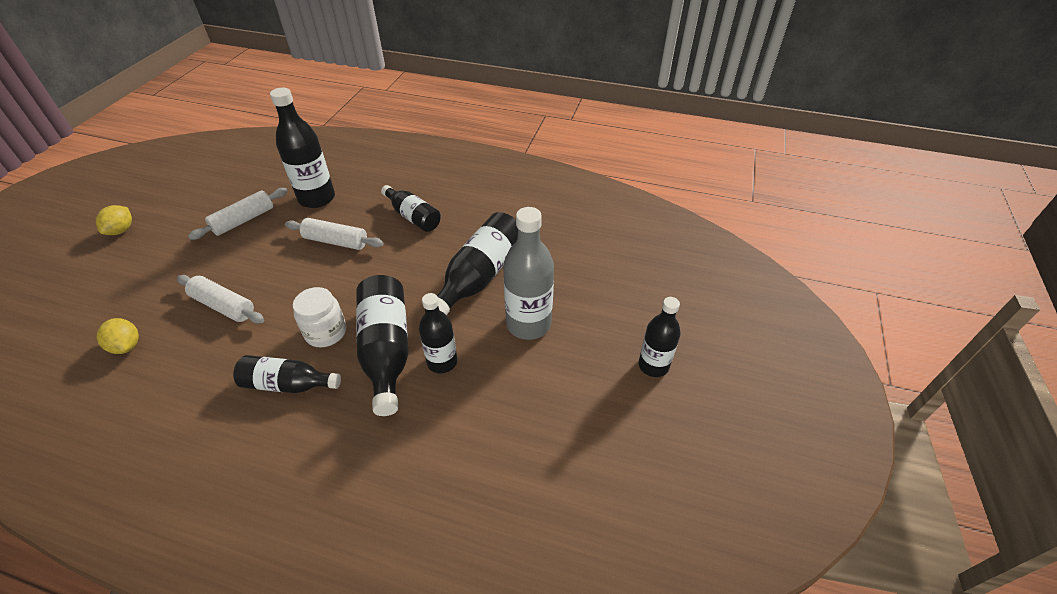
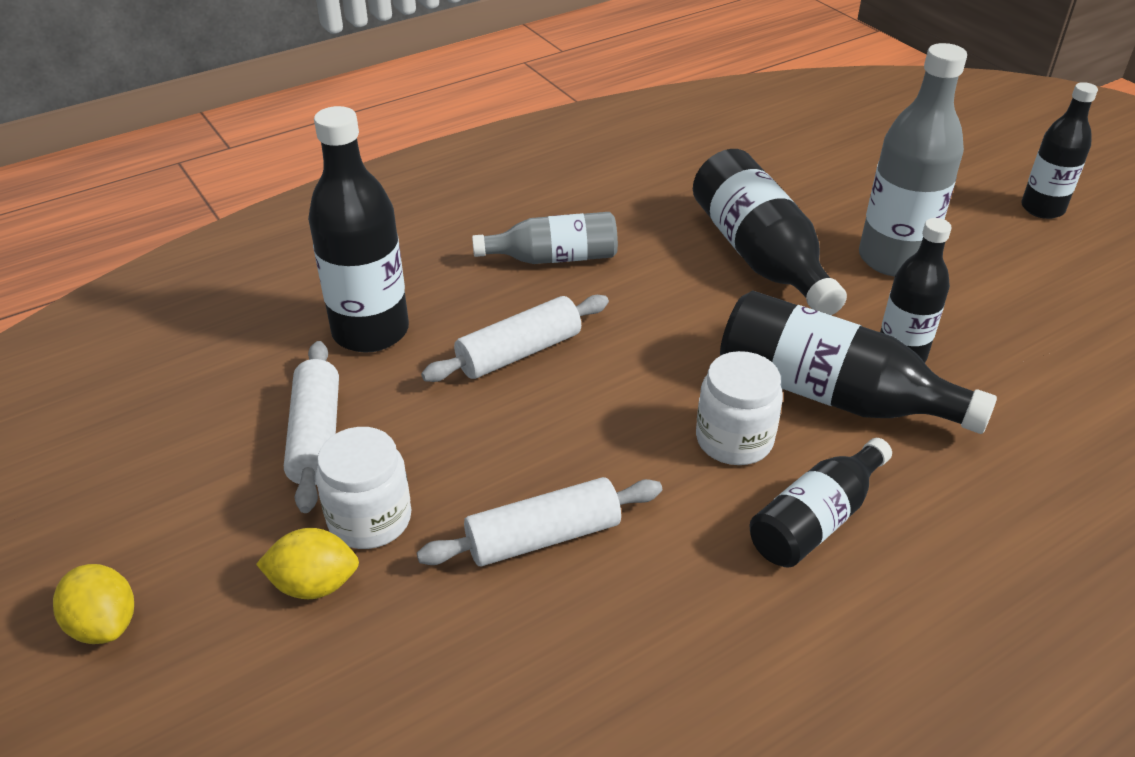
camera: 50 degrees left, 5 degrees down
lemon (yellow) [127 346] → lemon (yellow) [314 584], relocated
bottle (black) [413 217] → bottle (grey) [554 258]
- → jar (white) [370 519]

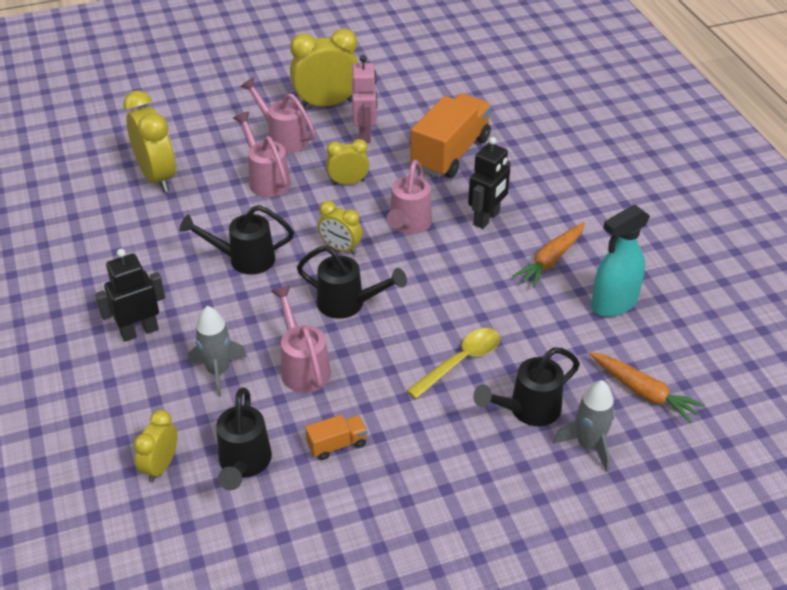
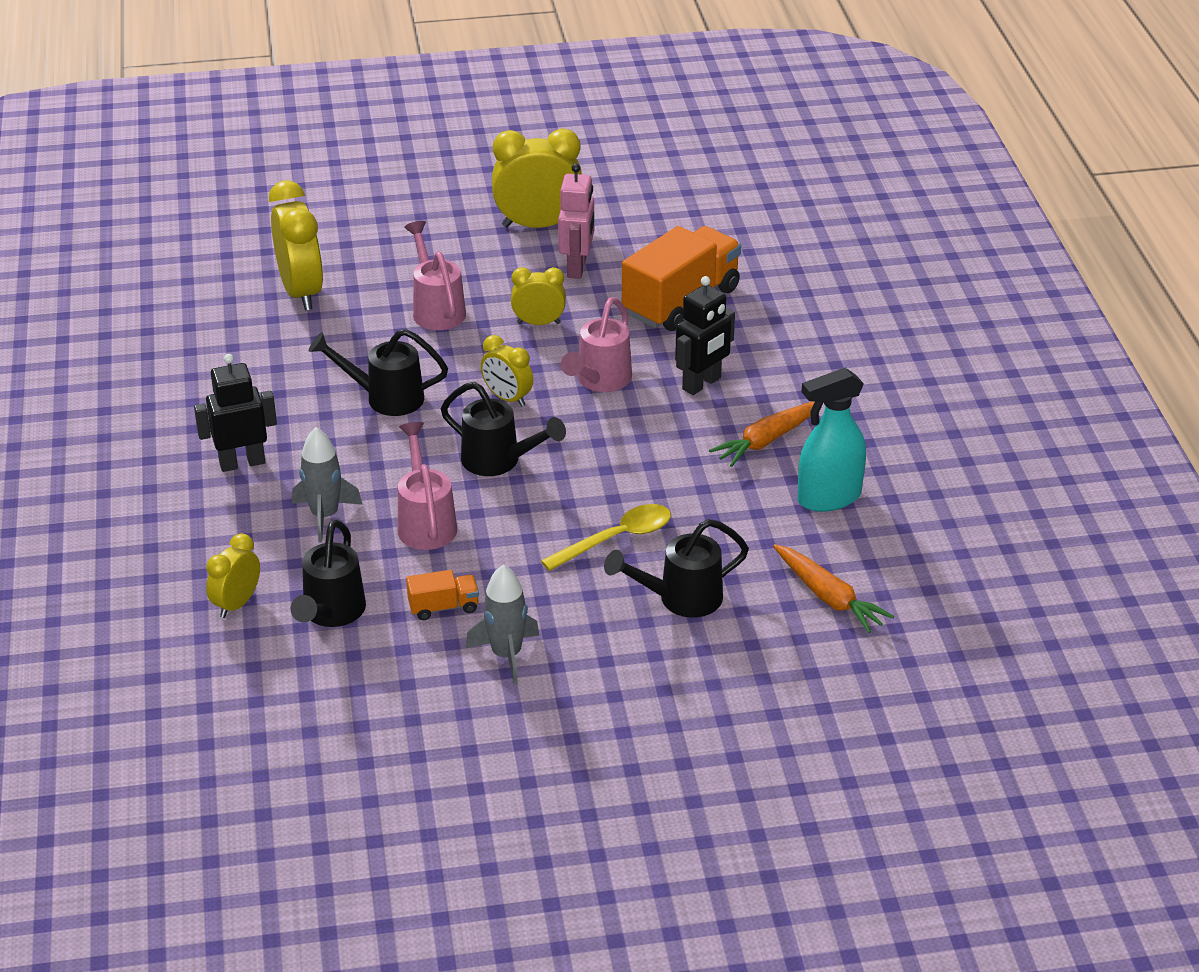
camera: 10 degrees right, 5 degrees down
watering can (pink) [283 138] → -
rocket (grey) [588 445] → rocket (grey) [506 655], relocated

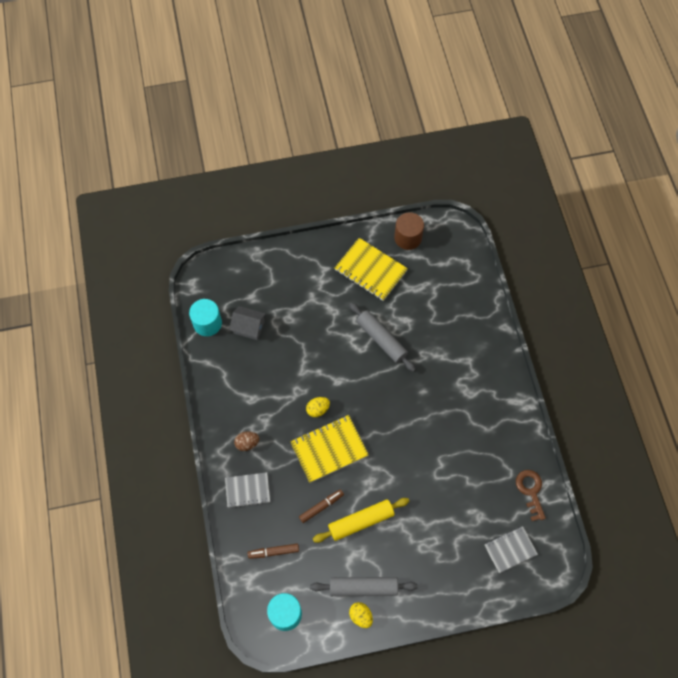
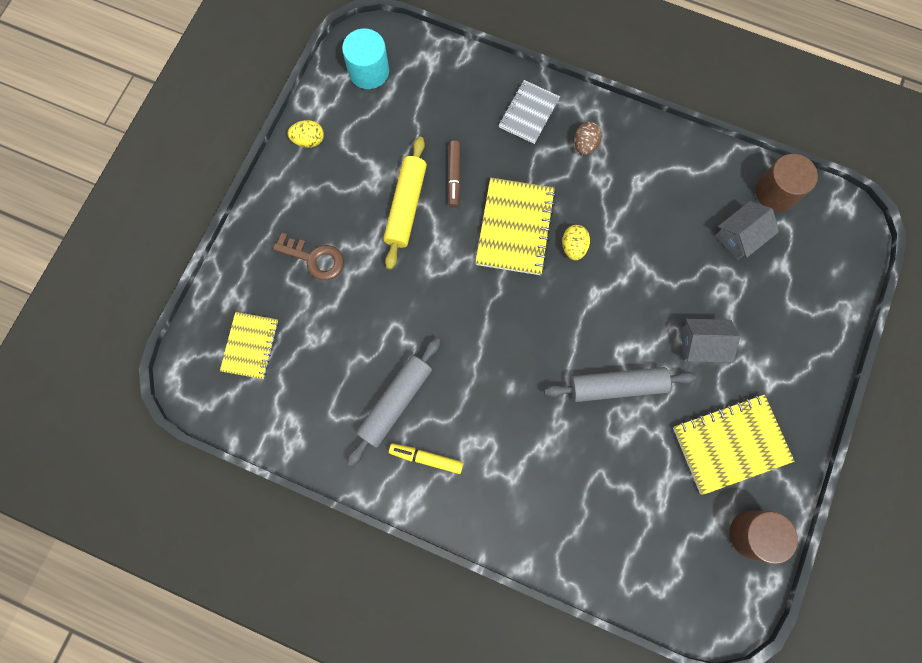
camera: 125 degrees right, 10 degrees up
cylinder (turquoise) [207 323] → cylinder (brown) [776 192]
marker (brown) [273 552] → -
rolling pin (grey) [363 587] → rolling pin (grey) [395 402], relocated
notebook (grey) [510 549] → notebook (yellow) [250 346]
key (brown) [530 491] → key (brown) [315 258], relocated
- → marker (yellow) [426 458]
- → house (grey) [702 345]

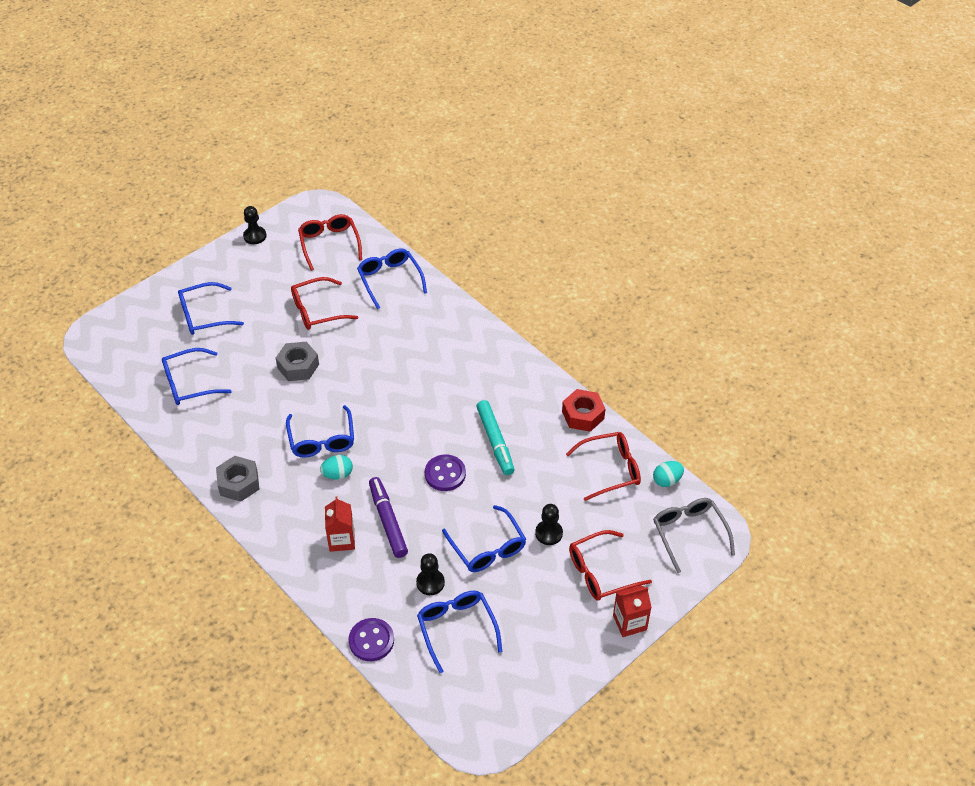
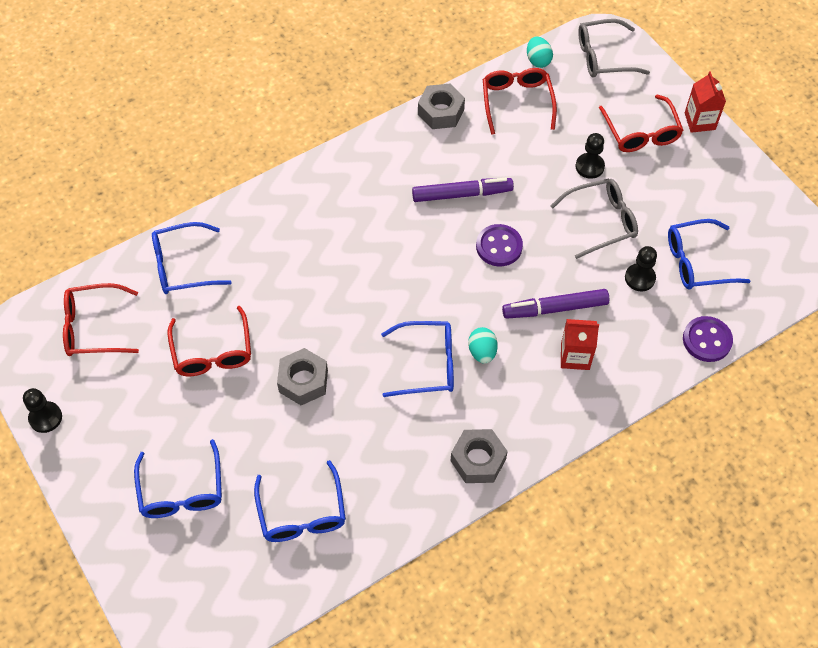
camera: 80 degrees left, 10 degrees up
glasses (blue) [487 547] → glasses (grey) [601 221]
marker (turquoise) [495 441] → marker (purple) [461 194]
nut (red) [583 415] → nut (grey) [441 112]

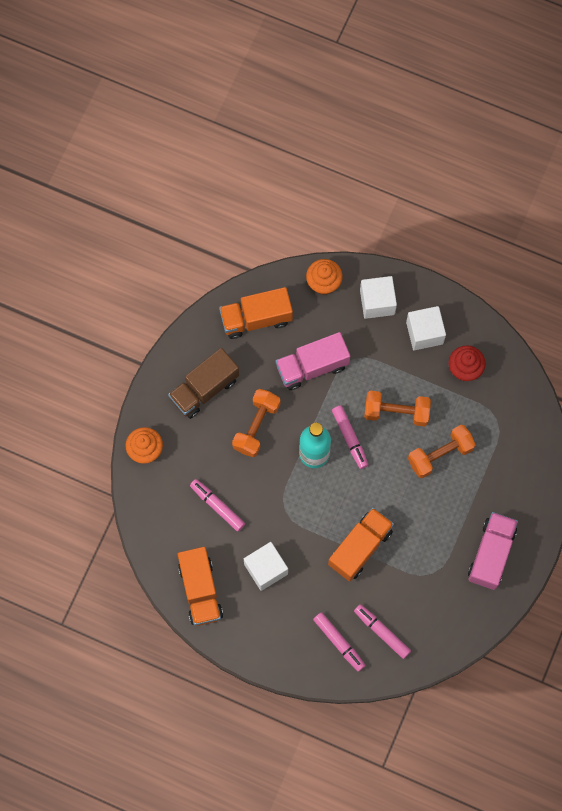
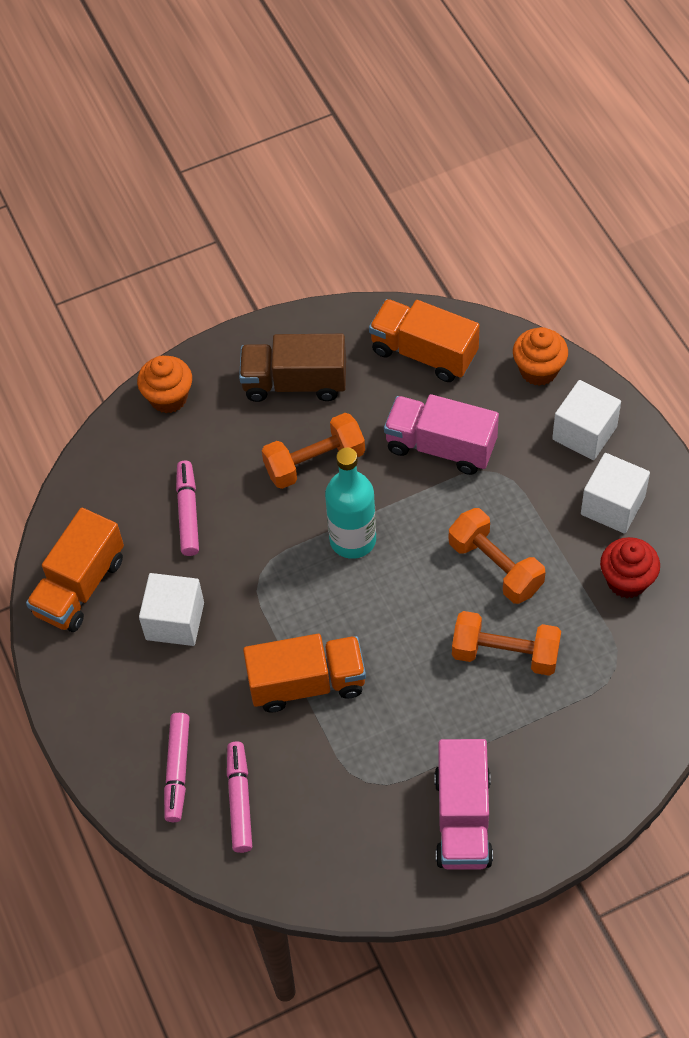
camera: 45 degrees right, 15 degrees down
marker (pink) [349 438] → -
truck (pink) [491 554] → truck (pink) [462 818], 120 degrees clockwise

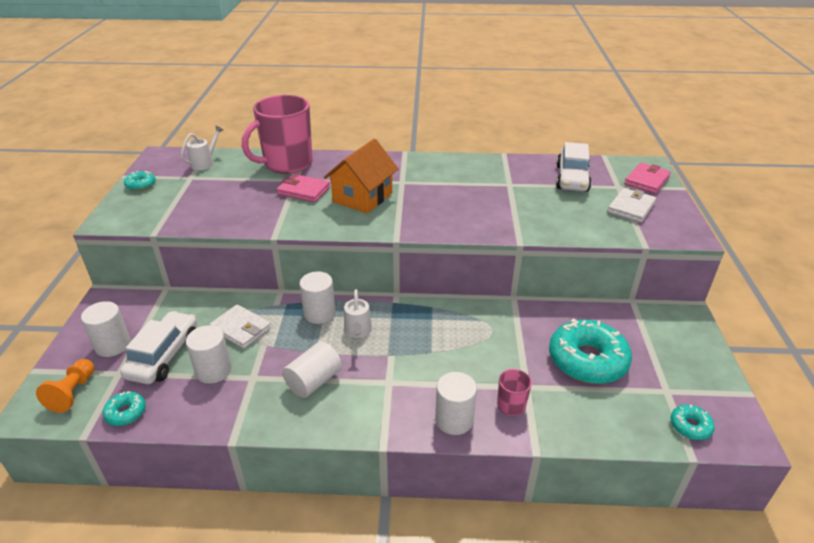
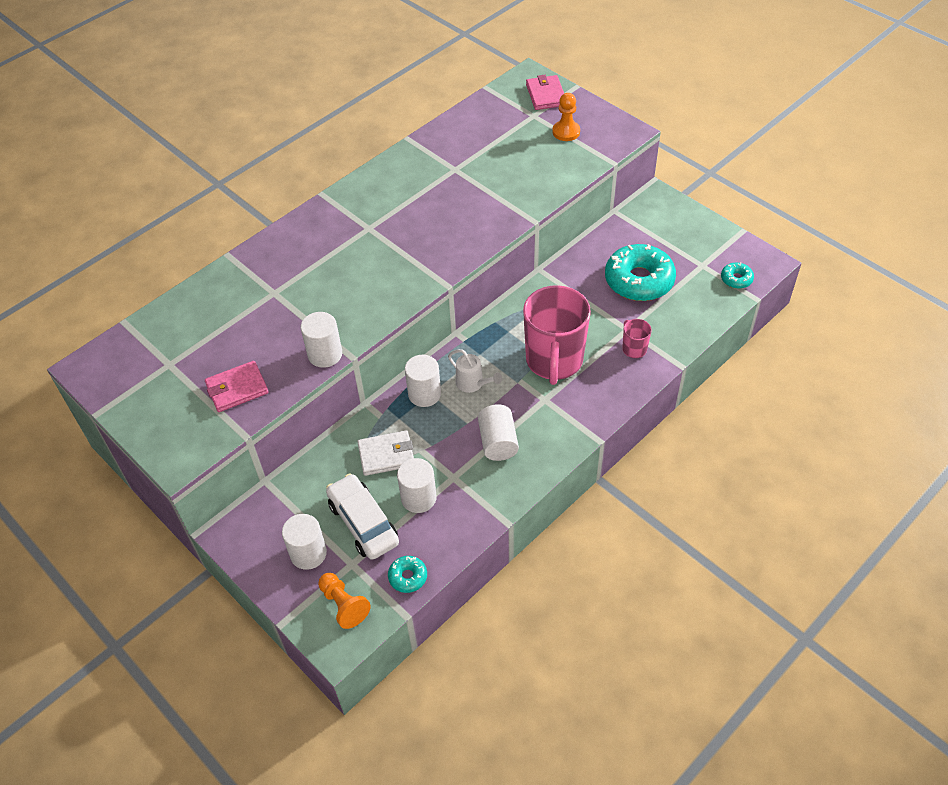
camera: 45 degrees left, 15 degrees up
donut (turquoise) [141 185] → -
watering can (white) [205 163] → -
mug (pink) [287 164] → mug (pink) [554 361], relocated
wallet (pink) [304 191] → wallet (pink) [237 389], relocated
house (orange) [362 197] → -
cylinder (white) [454 420] → cylinder (white) [325 354], relocated
car (white) [572 178] → -
wallet (white) [631 208] → pawn (orange) [566 132]

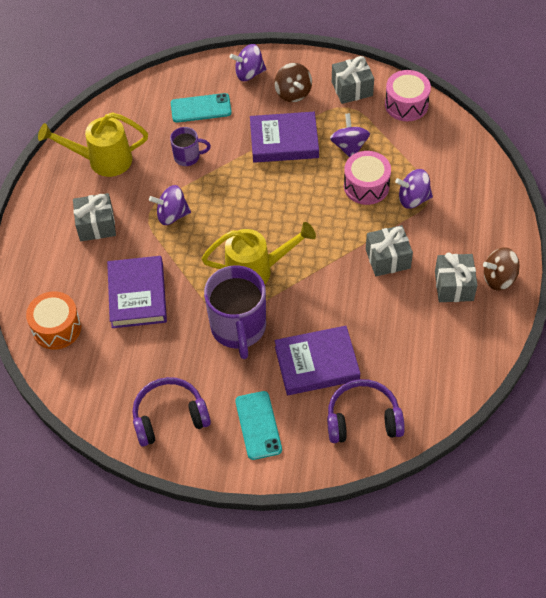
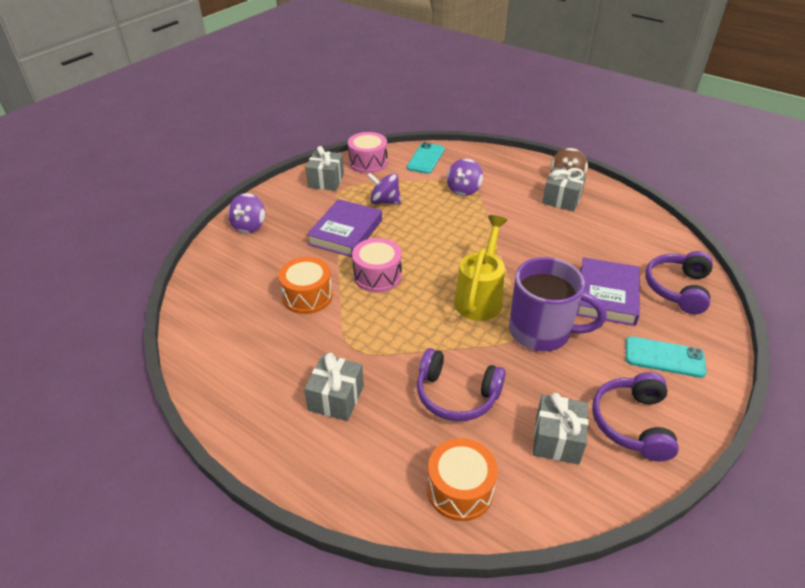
camera: 65 degrees left, 15 degrees down
watering can (yellow) [103 160] → -
book (purple) [137 295] → headphones (purple) [456 395]
spinning top (purple) [172 215] → -
mug (purple) [188 157] → drum (orange) [307 296]
phone (turquoise) [201 108] → phone (turquoise) [426 158], relocated
spinning top (brown) [293 93] → -
drum (pink) [366 186] → drum (pink) [377 276], relocated
gift (grey) [388 259] → gift (grey) [557 439], relocated

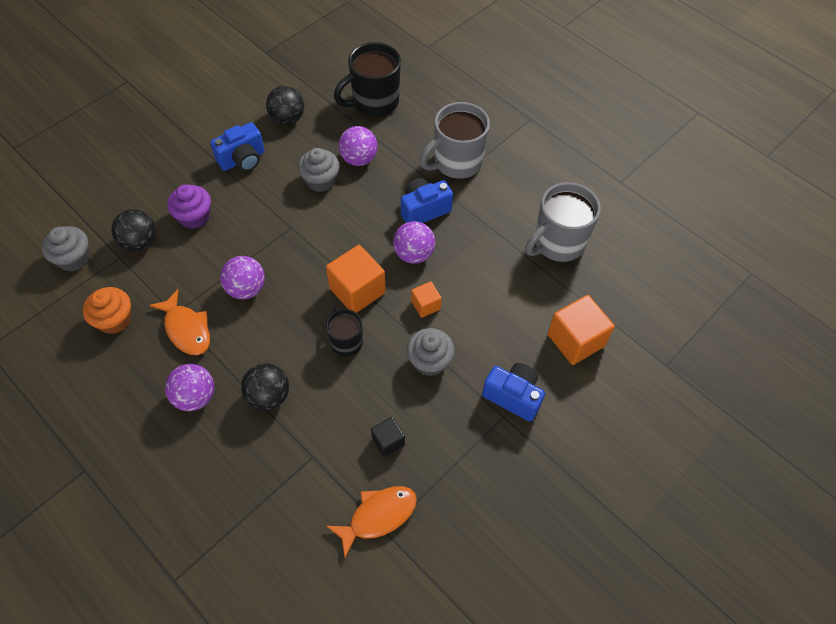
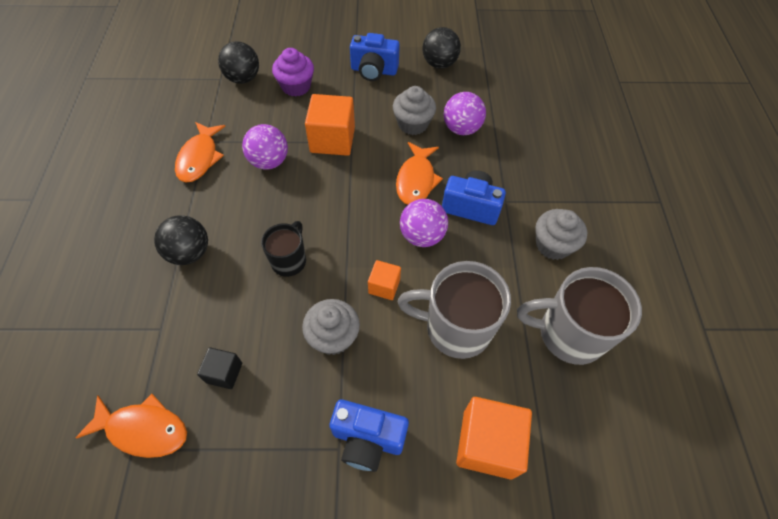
camera: 45 degrees right, 0 degrees up
cupcake (grey) [74 258] → cupcake (grey) [553 245], relocated
cupcake (orange) [115 320] → -
ball (purple) [195 397] → -
cube (orange) [357 290] → cube (orange) [332 140], relocated
mug (black) [374 102] → -
mug (grey) [456 163] → mug (grey) [455 328], relocated
camera (blue) [513 396] → camera (blue) [368 439], 120 degrees clockwise
- → fish (orange) [416 180]

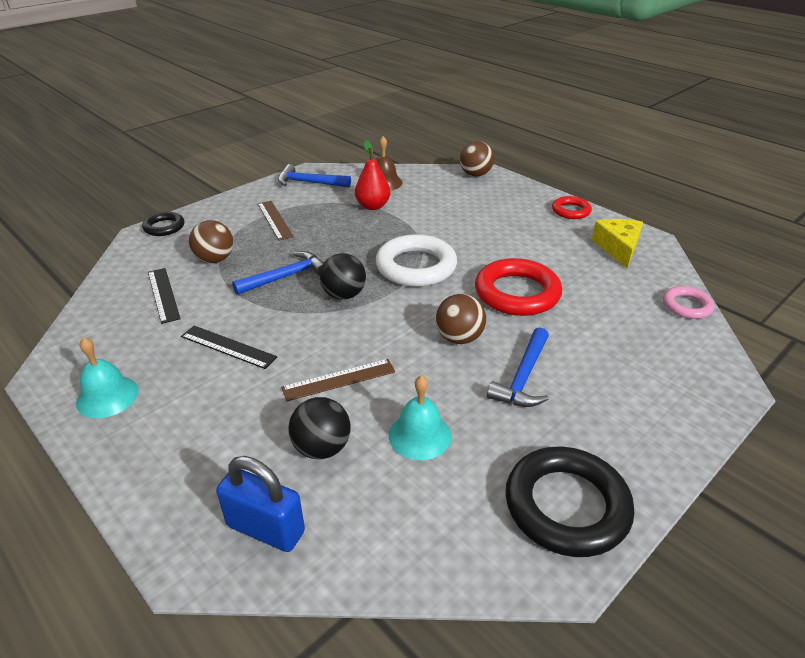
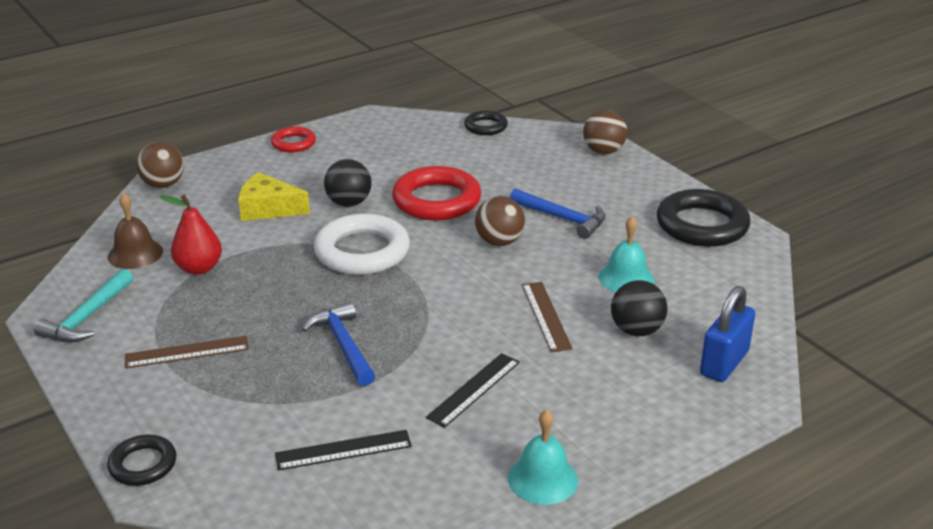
camera: 80 degrees left, 5 degrees down
ball (brown) [215 260] → ball (brown) [603 151], relocated
hammer (blue) [309 183] → hammer (turquoise) [87 317]
ball (black) [344 295] → ball (black) [349 203], relocated
cheese (yellow) [618 248] → cheese (yellow) [268 209], relocated
ring (pink) [686 306] → ring (black) [485 126]

